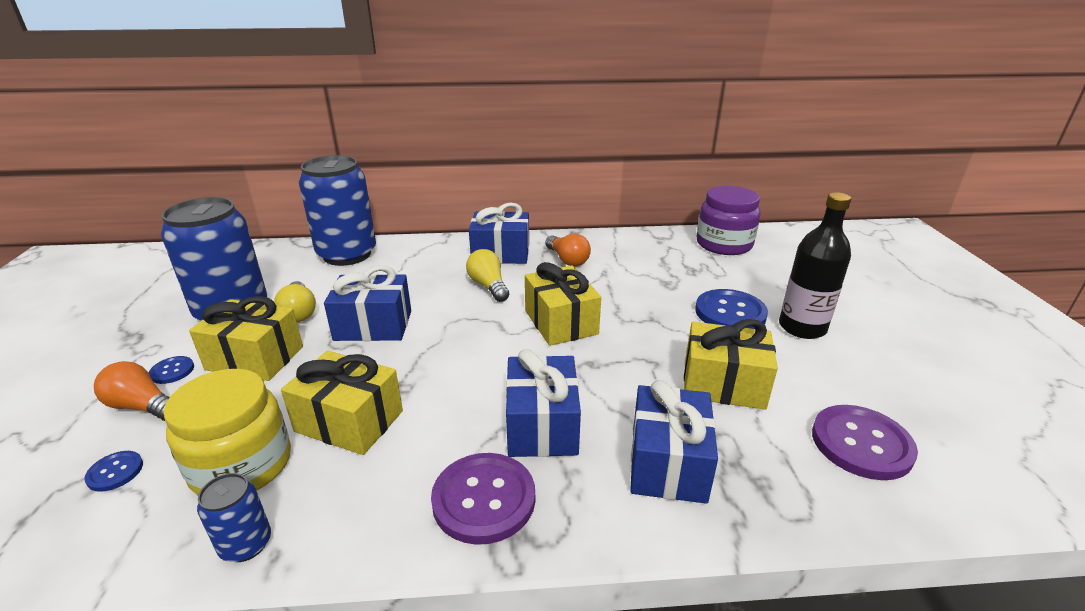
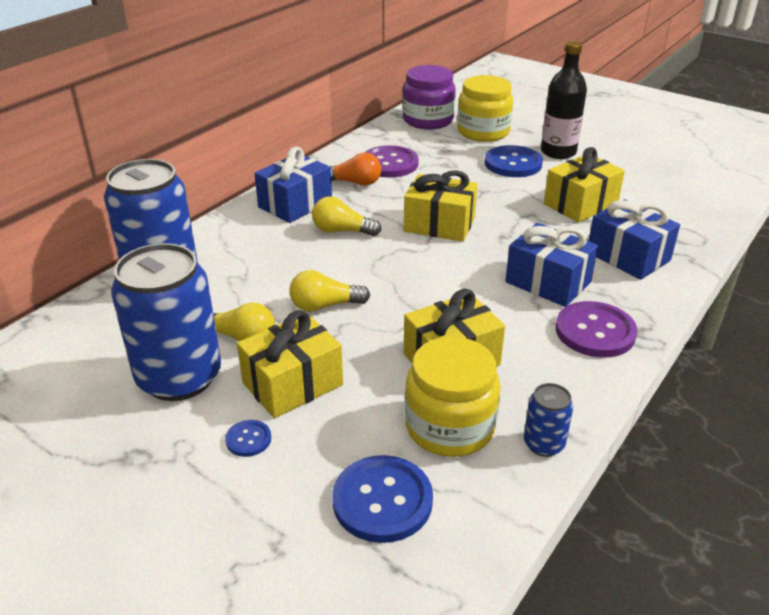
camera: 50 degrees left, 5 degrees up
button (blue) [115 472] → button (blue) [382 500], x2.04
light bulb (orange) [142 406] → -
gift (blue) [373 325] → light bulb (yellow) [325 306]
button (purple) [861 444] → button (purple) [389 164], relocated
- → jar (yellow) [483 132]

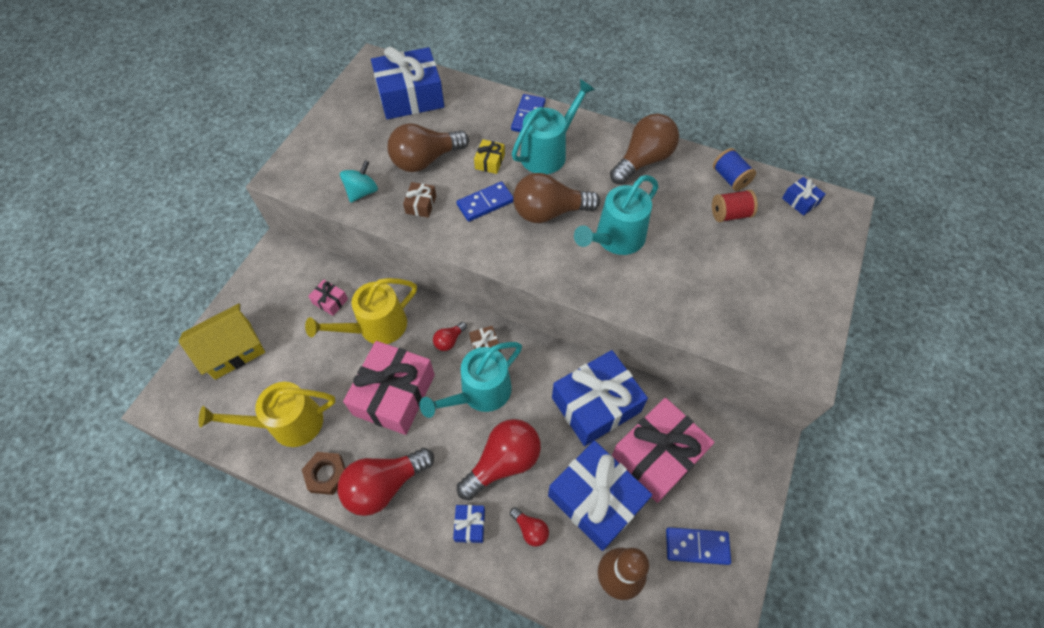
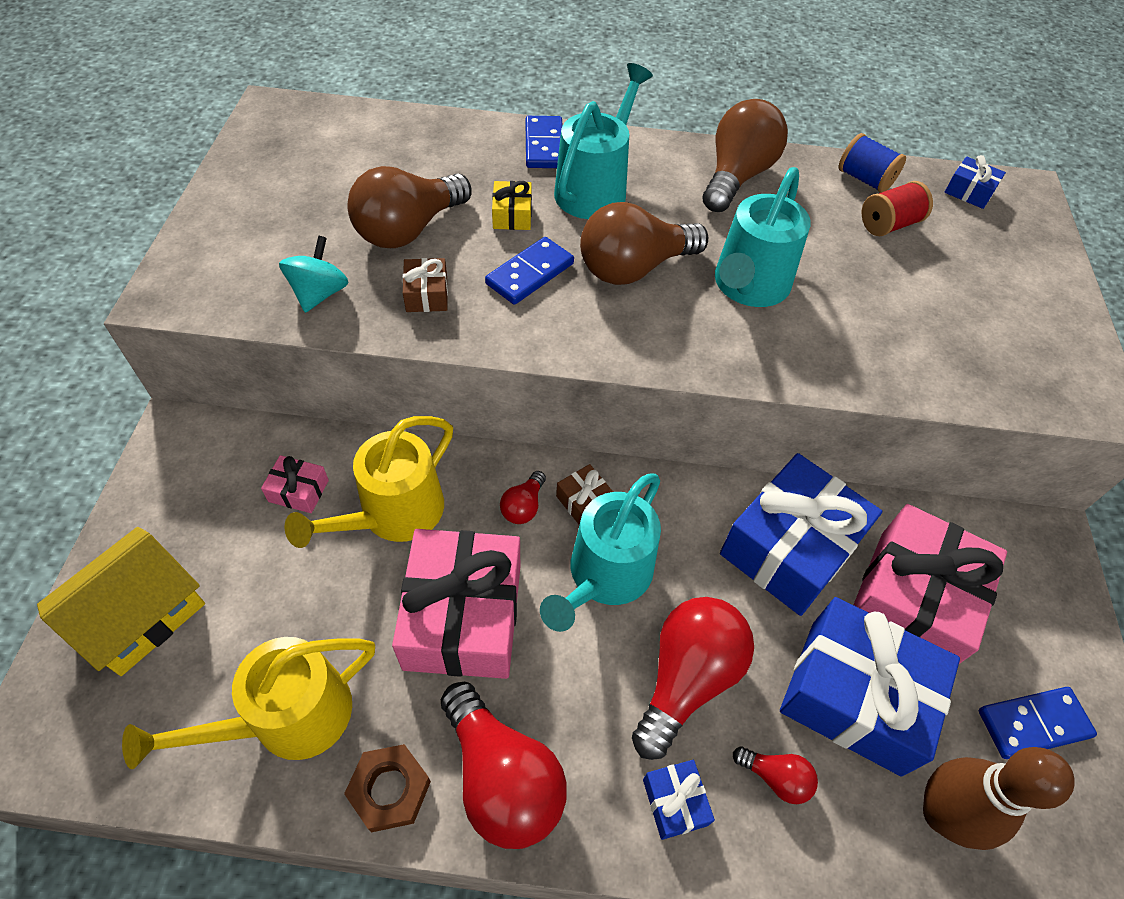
camera: 20 degrees left, 5 degrees down
light bulb (red) [384 485] → light bulb (red) [502 777], 75 degrees counterclockwise
gift (blue) [410 96] → -

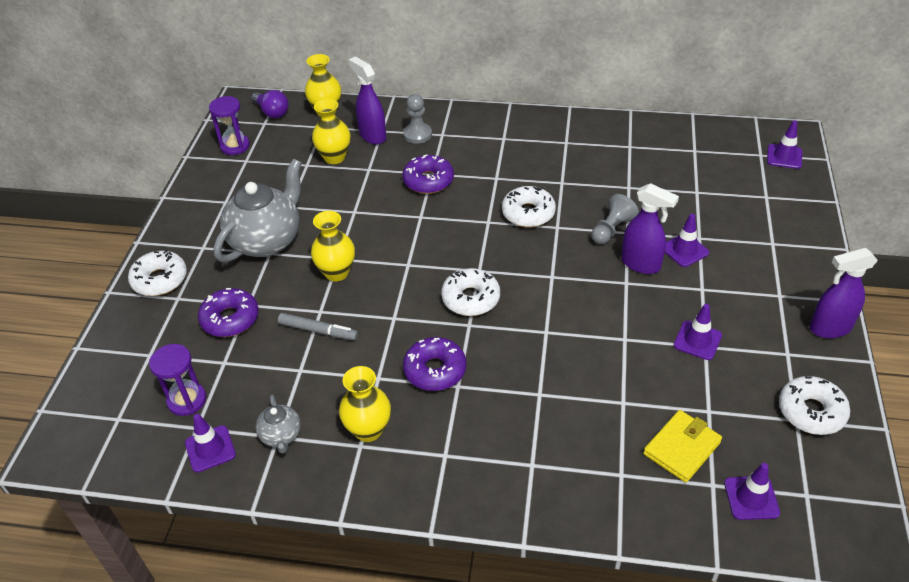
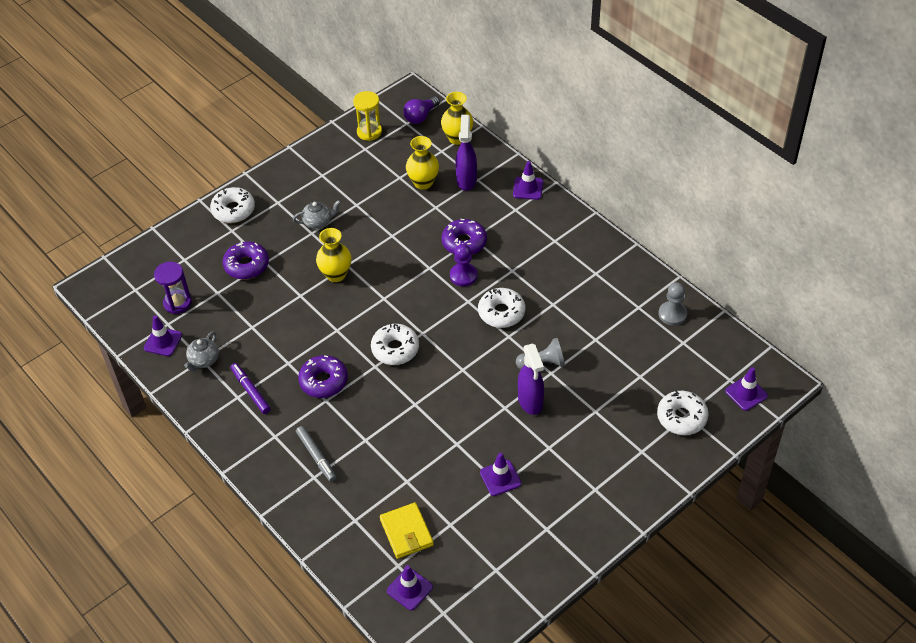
camera: 40 degrees right, 5 degrees up
hourglass (purple) [235 146] → hourglass (yellow) [369 132]
teapot (grey) [267 241] → teapot (grey) [318 222], x0.47
light bulb (purple) [272 112] → light bulb (purple) [420 116], 45 degrees clockwise
marker (grey) [318 331] → marker (grey) [316 456], relocated
vase (yellow) [368 430] → marker (purple) [251 391]
pawn (grey) [417 134] → pawn (grey) [672 314], relocated
wallet (yellow) [681 448] → wallet (yellow) [406 532], 75 degrees clockwise
traffic cone (purple) [684 250] → traffic cone (purple) [528 188], relocated
donut (white) [811 411] → donut (white) [681 417], relocated
spray bottle (purple) [829 328] → -
- → pawn (purple) [463 275]

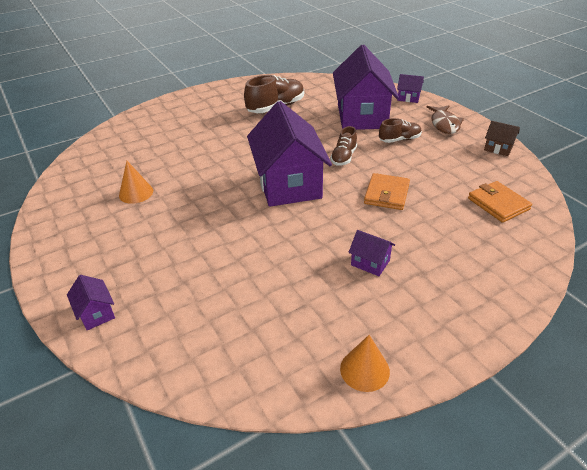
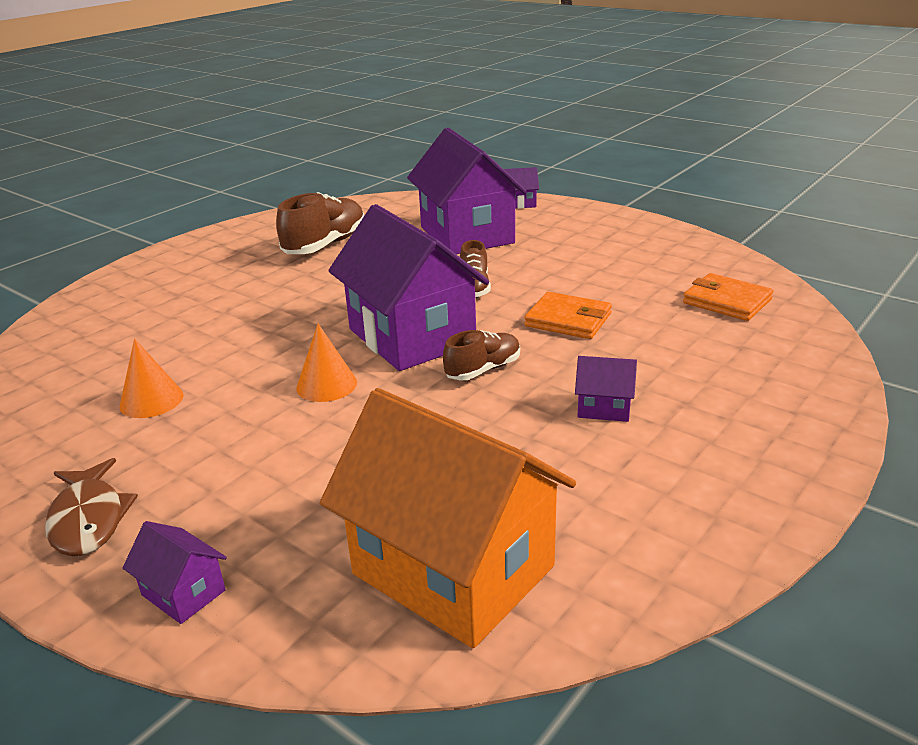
camera: 20 degrees left, 10 degrees down
cone (orange) [364 369] → cone (orange) [326 385], relocated
wallet (orange) [386 194] → wallet (orange) [568 320], 60 degrees counterclockwise
shoe (brown) [399 140] → shoe (brown) [483 370], relocated
fish (brown) [444 124] → fish (brown) [89 519], relocated
house (brown) [498 148] → -
- → house (orange) [453 570]

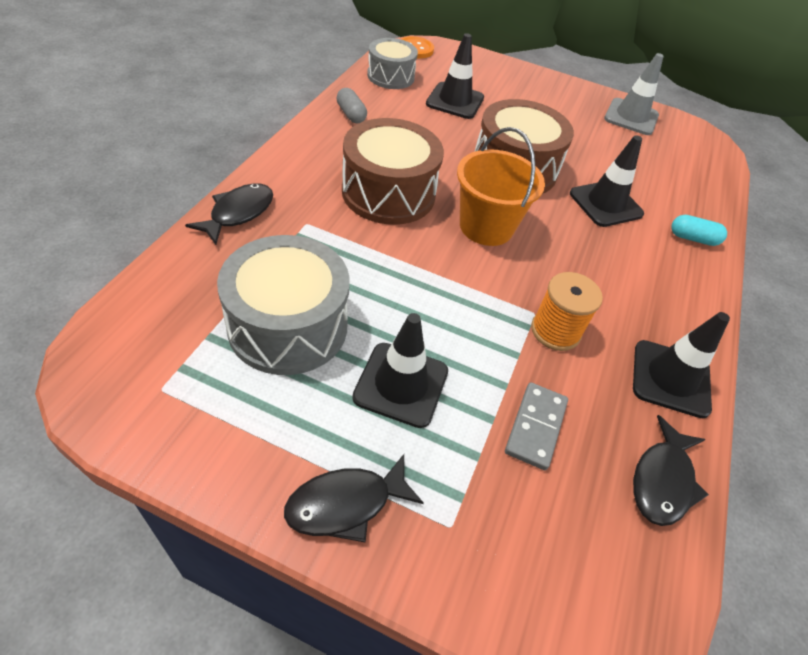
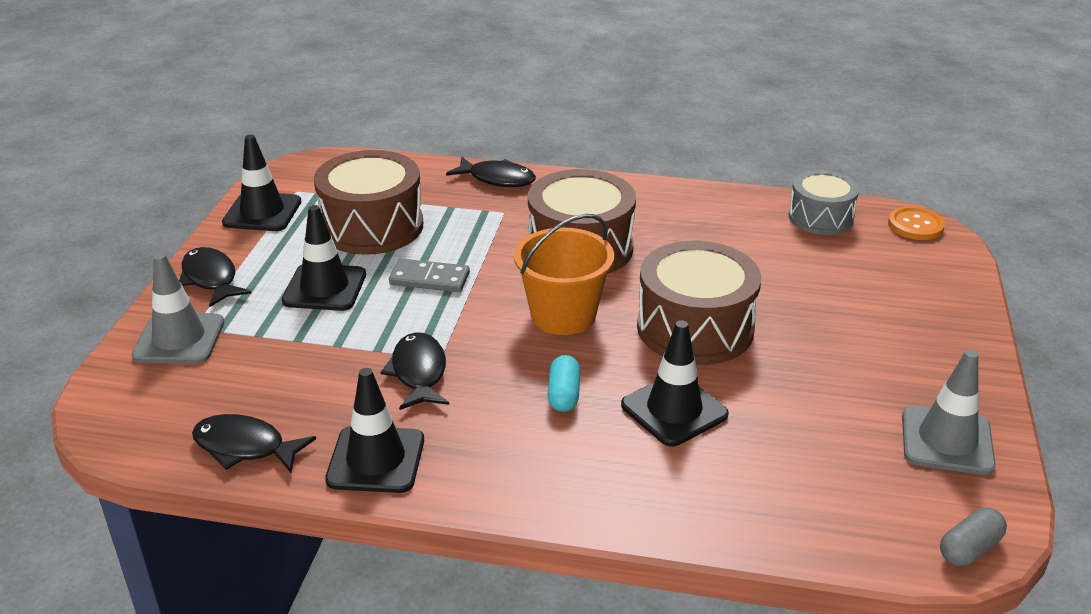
camera: 85 degrees right, 15 degrees down
drum (grey) [288 326] → drum (brown) [372 226]
capsule (grey) [351 114] → capsule (grey) [969 549], relocated
traffic cone (black) [455 101] → traffic cone (black) [262 212], relocated
domino (grey) [536 427] → domino (grey) [429 279], relocated
spool (orange) [555 331] → fish (black) [418 373]
capsule (turquoise) [693 238] → capsule (turquoise) [563 395], relocated
- → traffic cone (grey) [179 339]

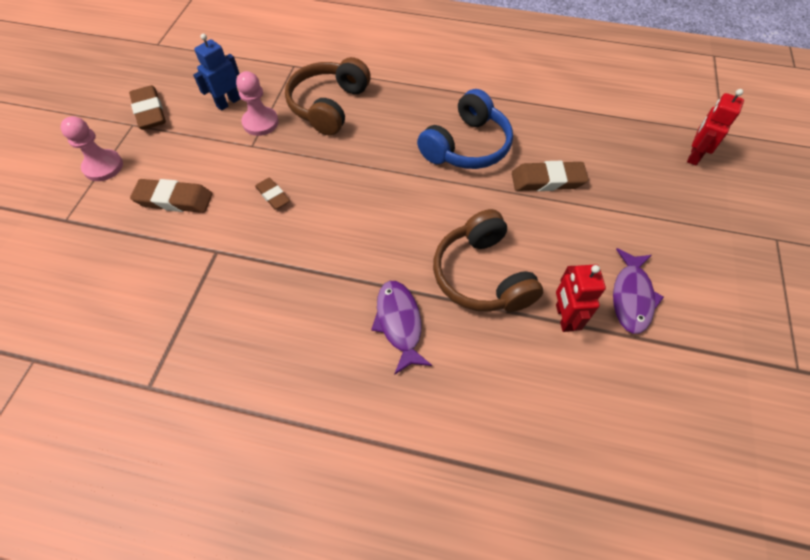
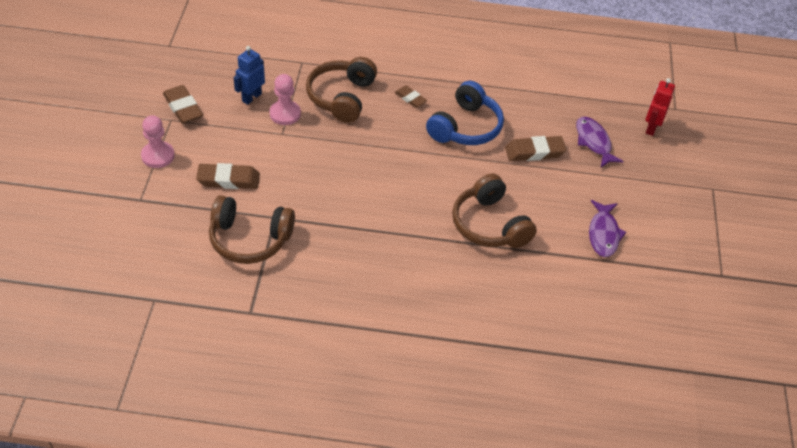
camera: 10 degrees left, 10 degrees down
eraser (brown) [273 196] → eraser (brown) [410 98], relocated
fish (purple) [399 323] → fish (purple) [594 142], relocated
robot (red) [564 317] → -
- → headphones (brown) [249 239]

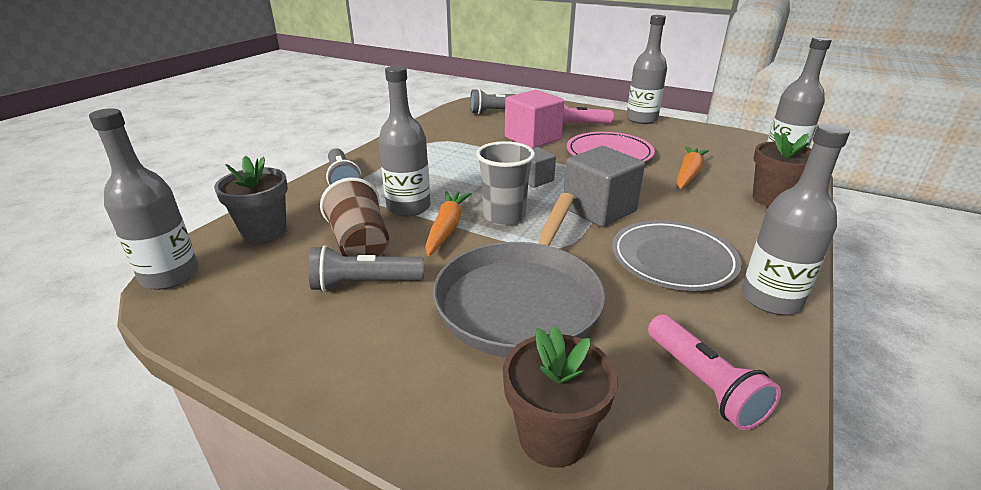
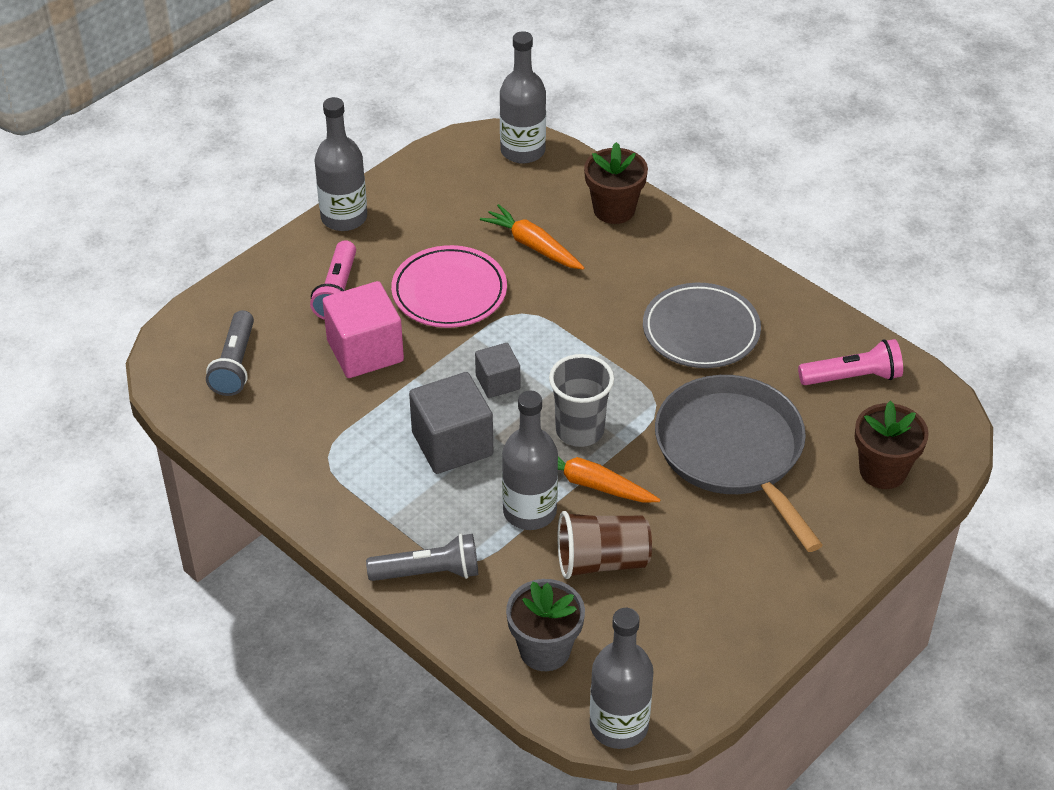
camera: 75 degrees left, 15 degrees up
flashlight (grey) [364 283] → -
pan (grey) [521 300] → pan (grey) [733 452], 150 degrees counterclockwise
cube (grey) [599 209] → cube (grey) [452 444], relocated
bottle (grey) [771 299] → -

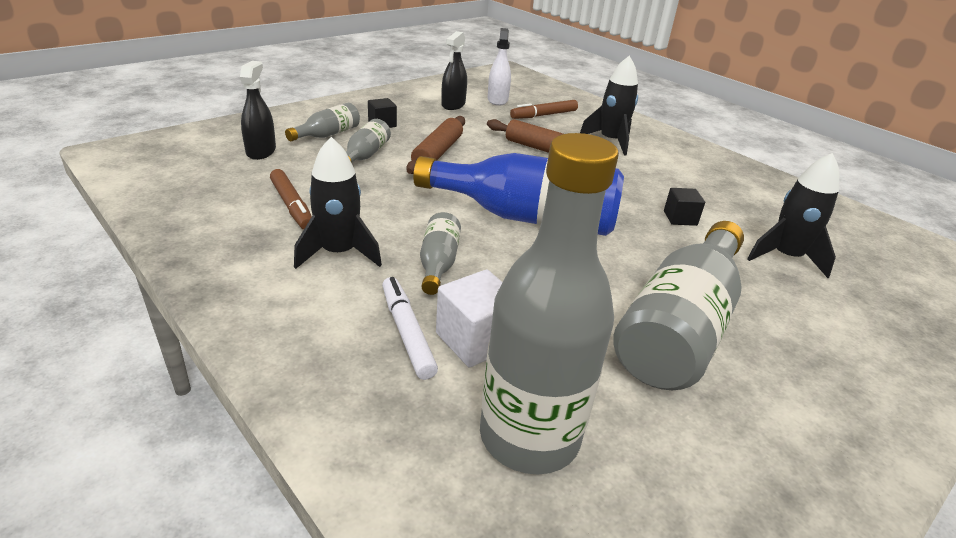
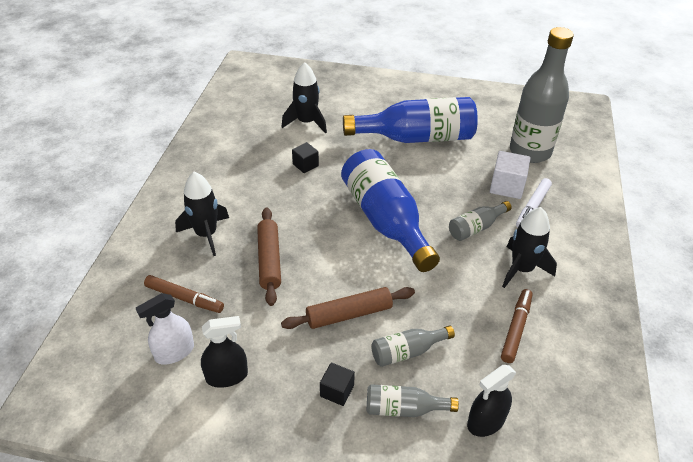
camera: 125 degrees left, 10 degrees up
bottle (grey) [679 327] → bottle (blue) [416 138]

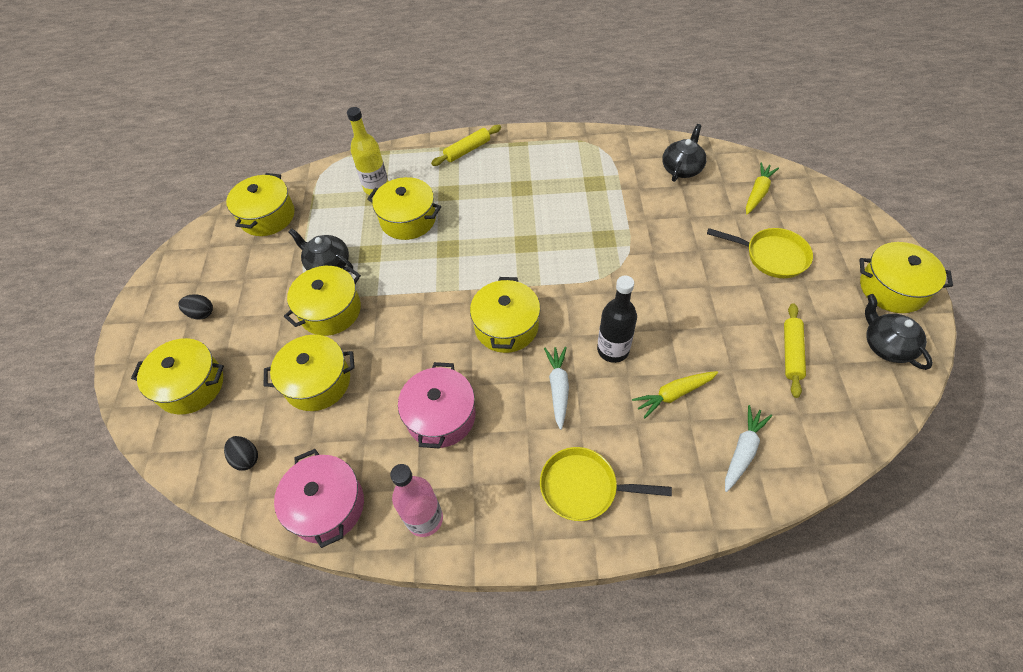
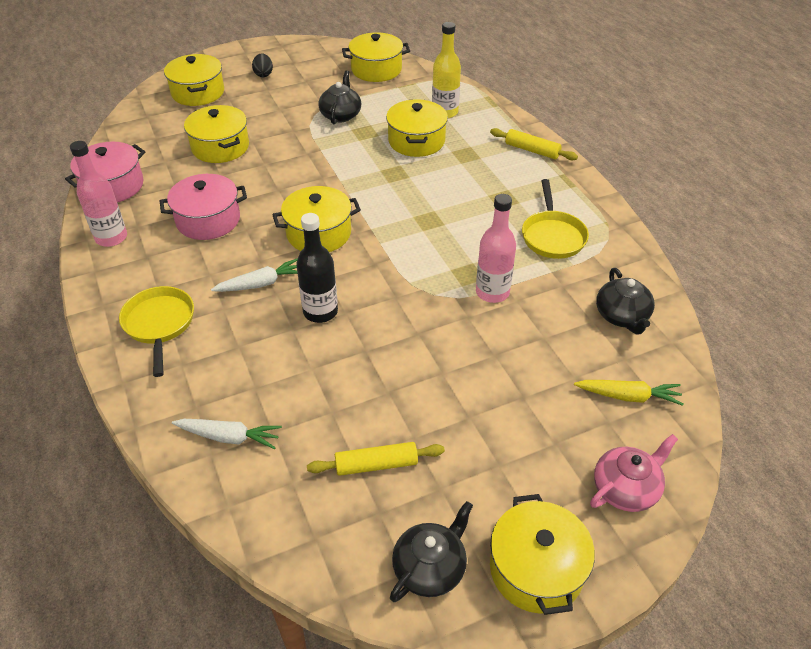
camera: 65 degrees right, 10 degrees down
egg (black) [246 458] → -
pot (yellow) [330 311] → -
carrot (yellow) [674 394] → -
teapot (black) [682 168] → teapot (black) [622 316], 75 degrees clockwise
pan (yellow) [772 256] → pan (yellow) [552 236], relocated
- → bottle (pink) [492 292]
- → teapot (pink) [626 488]

